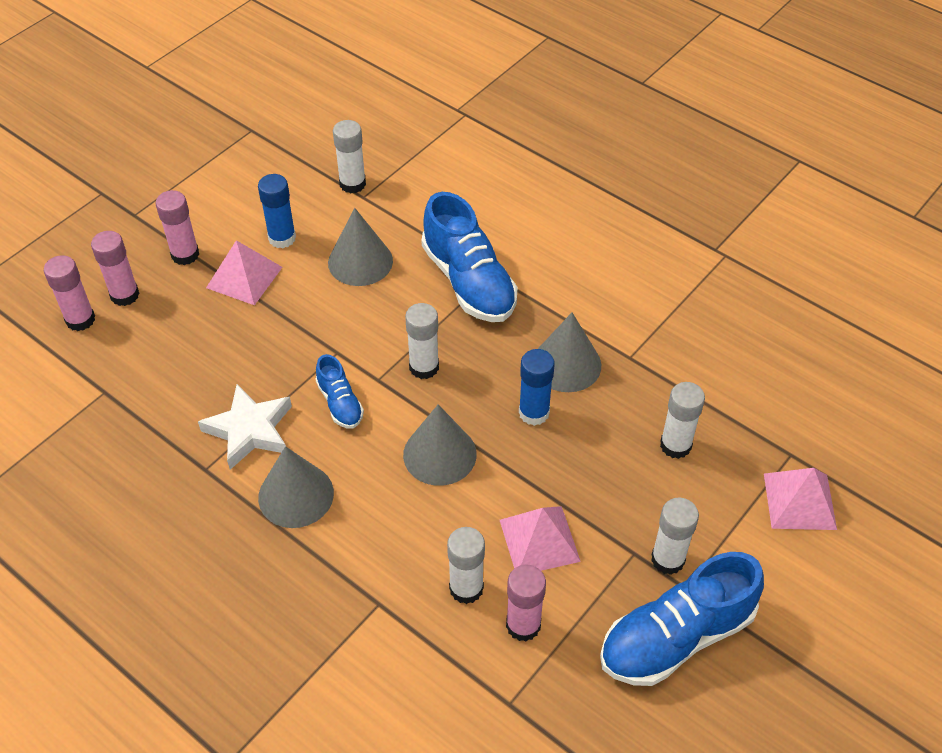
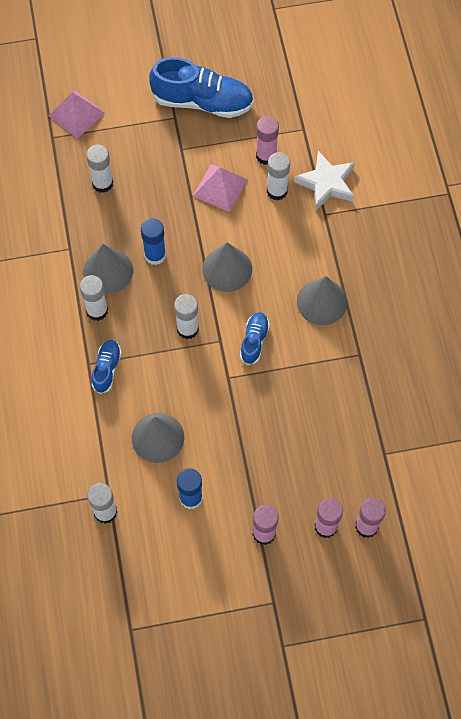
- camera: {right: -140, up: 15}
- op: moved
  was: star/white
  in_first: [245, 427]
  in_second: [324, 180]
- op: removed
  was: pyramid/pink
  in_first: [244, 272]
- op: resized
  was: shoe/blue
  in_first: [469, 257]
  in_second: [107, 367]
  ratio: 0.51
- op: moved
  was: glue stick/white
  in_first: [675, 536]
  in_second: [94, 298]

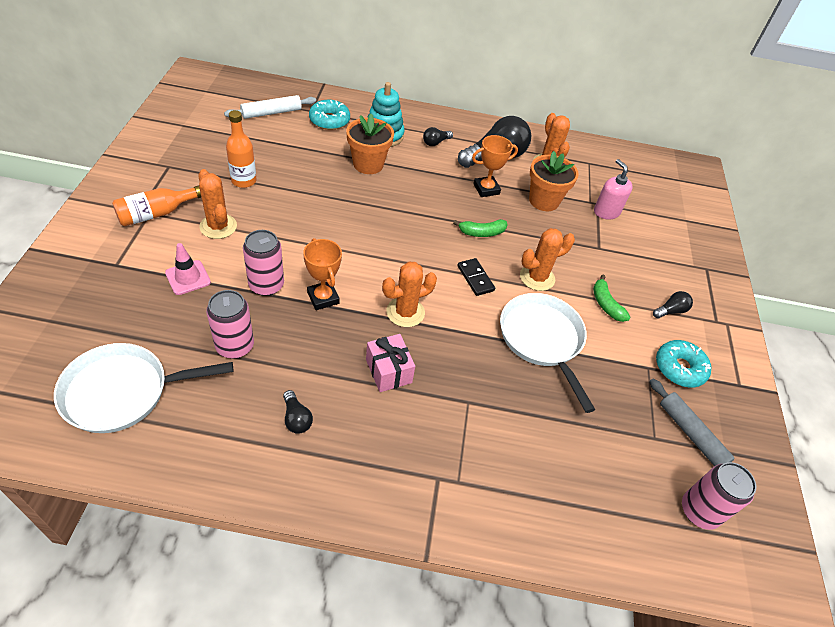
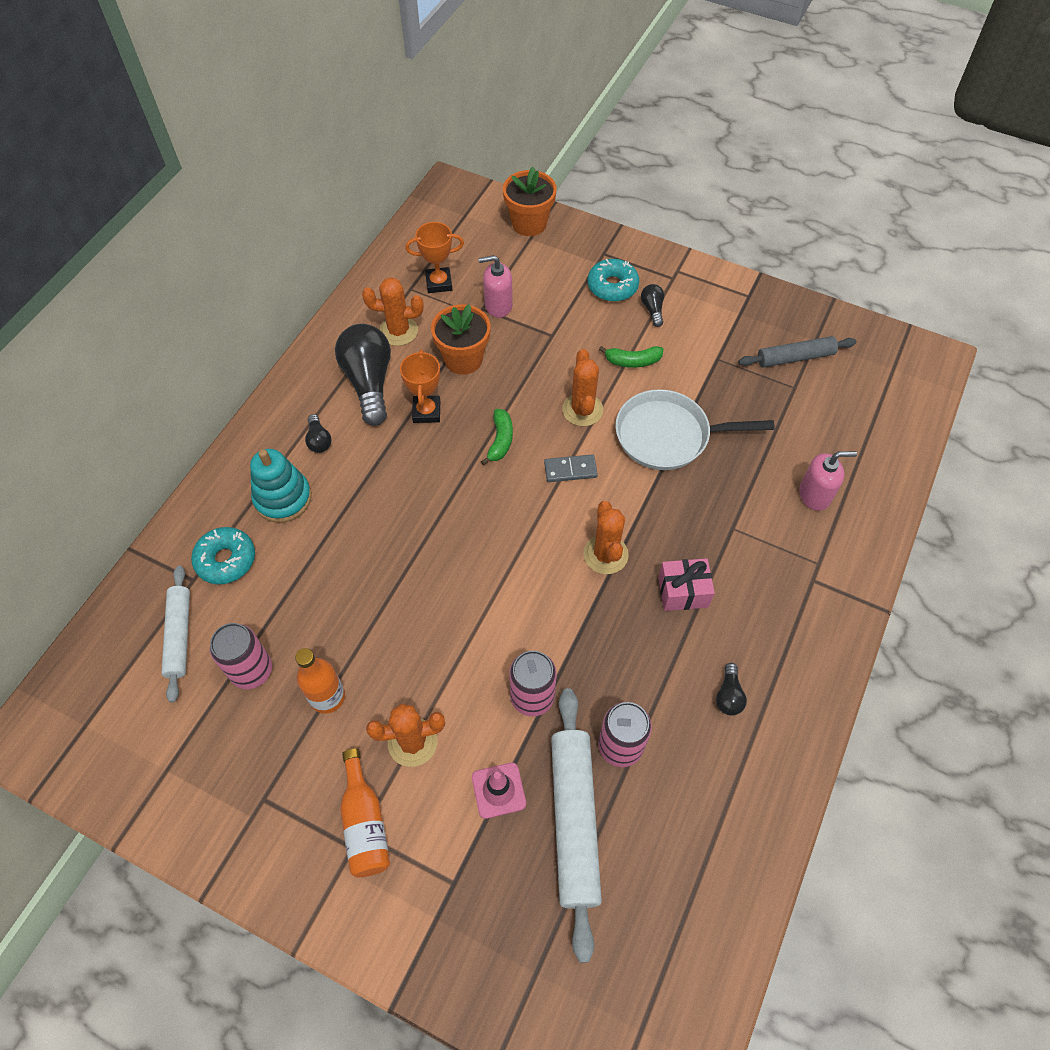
- camera: {right: -65, up: 10}
- op: removed
  was: pan/white
  in_first: [143, 388]
- op: turned
  was: light bulb/black
  in_first: [298, 412]
  in_second: [731, 689]
  clockwise: 105
- op: moved
  was: trophy/orange
  in_first: [322, 274]
  in_second: [434, 257]
- op: moved
  was: flower pot/orange
  in_first: [370, 144]
  in_second: [530, 201]
- op: recoloured
  was: domino/black
  now: domino/grey
  in_first: [476, 277]
  in_second: [571, 468]
- op: moved
  was: donut/turquoise
  in_first: [683, 364]
  in_second: [613, 280]
- op: moved
  was: can/pink
  in_first: [719, 496]
  in_second: [241, 656]
- op: added
  now: rolling pin/white
  in_second: [576, 825]
- op: added
  now: soap dispenser/pink
  in_second: [828, 481]

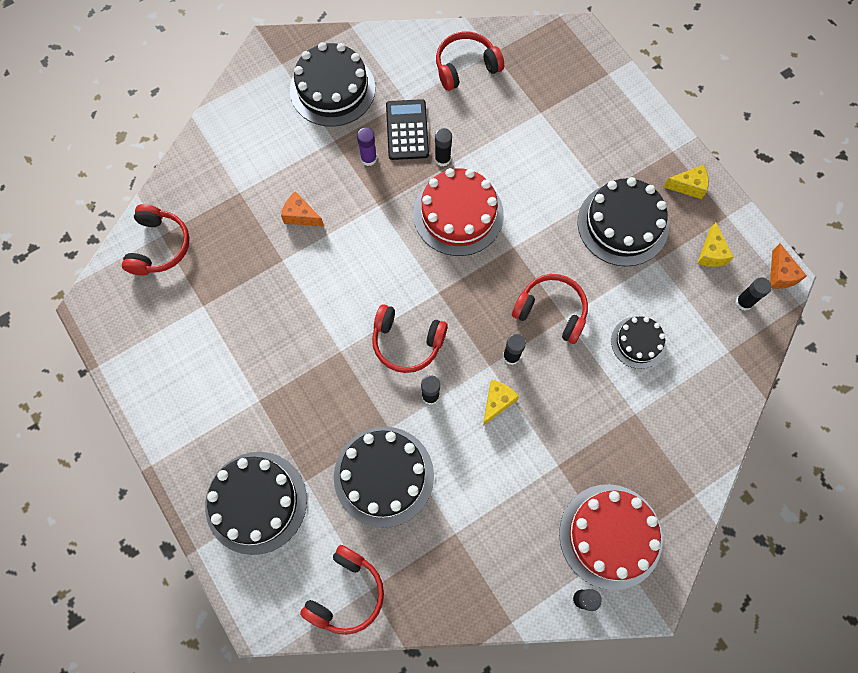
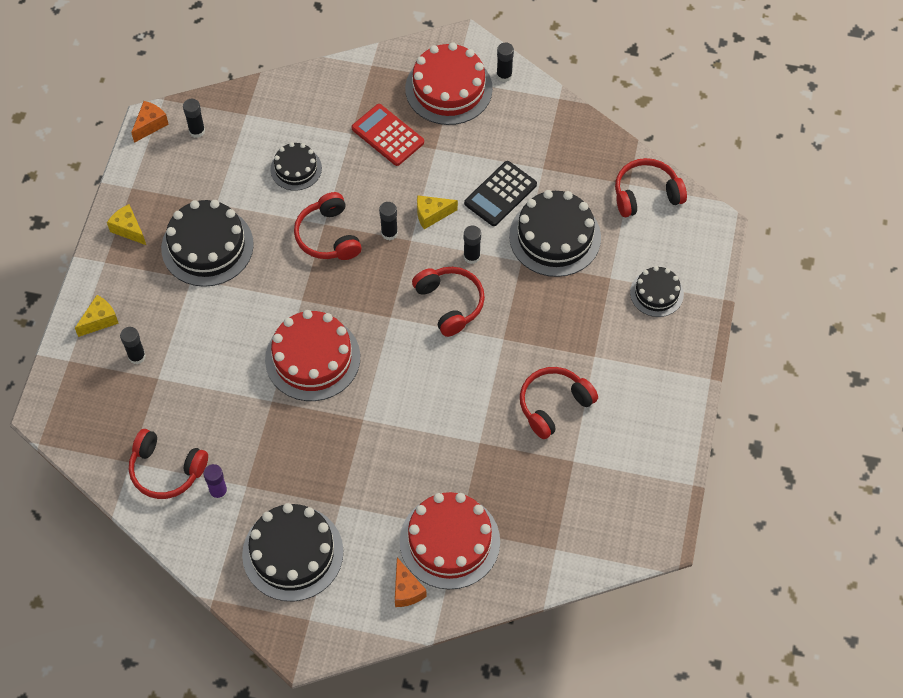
- camera: {right: -135, up: -10}
- op: moved
  was: headphones/red
  in_first: [156, 239]
  in_second: [559, 403]
- op: resized
  was: cake/black
  in_first: [256, 503]
  in_second: [657, 291]
  ratio: 0.57
- op: moved
  was: cheese/orange
  in_first: [302, 209]
  in_second: [411, 582]
- op: moved
  was: glue stick/purple
  in_first: [367, 147]
  in_second: [215, 482]
- op: moved
  was: calculator/black
  in_first: [407, 129]
  in_second: [500, 193]
- op: moved
  was: glue stick/black
  in_first: [443, 147]
  in_second: [133, 345]
- op: moved
  was: cheese/yellow
  in_first: [715, 244]
  in_second: [97, 316]
- op: added
  now: calculator/red
  in_second: [388, 135]
- op: added
  now: cake/red
  in_second: [450, 540]

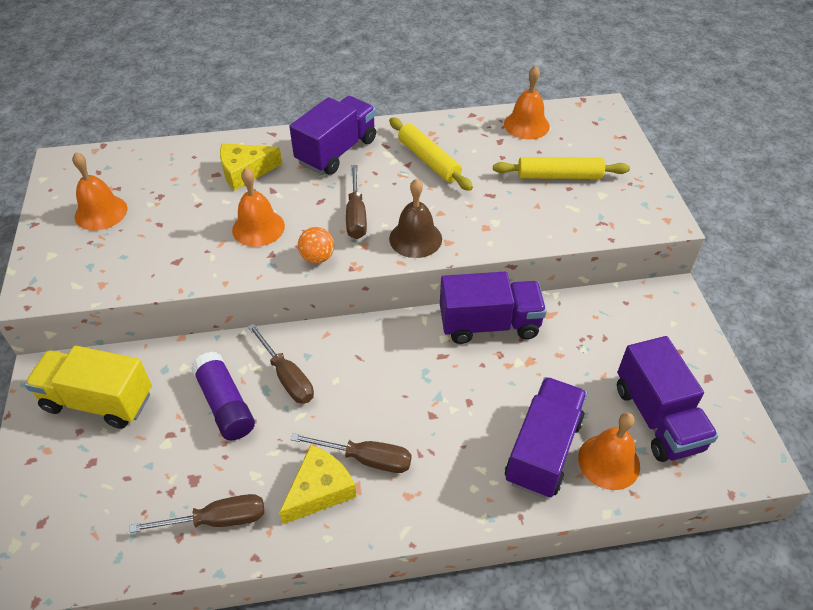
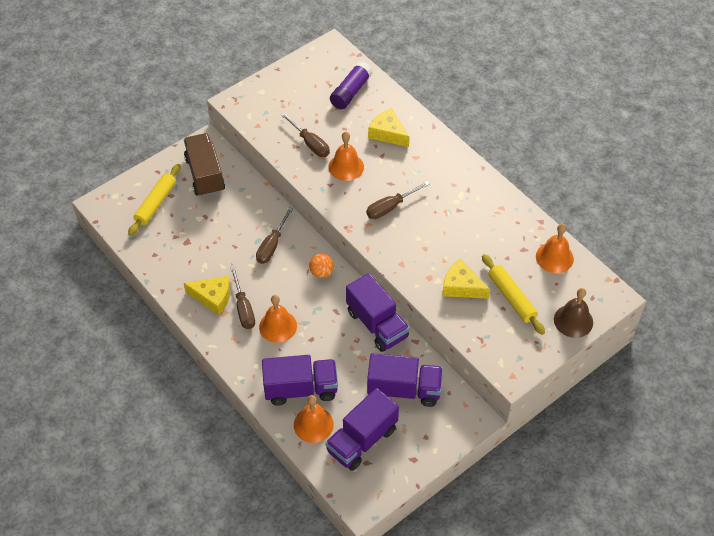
- camera: {right: 60, up: 5}
- op: recoloured
  was: truck/yellow
  now: truck/brown
  in_first: [88, 387]
  in_second: [204, 165]
- op: moved
  was: bell/orange
  in_first: [99, 191]
  in_second: [278, 319]
- op: moved
  was: screwdriver/brown
  in_first: [197, 513]
  in_second: [305, 135]
- op: moved
  was: glue stick/purple
  in_first: [223, 396]
  in_second: [351, 85]
- op: moved
  was: truck/purple
  in_first: [332, 135]
  in_second: [405, 380]
- op: moved
  was: ball/orange
  in_first: [316, 245]
  in_second: [321, 266]
- op: moved
  was: rolling pin/yellow
  in_first: [431, 154]
  in_second: [154, 200]
- op: moved
  was: bell/brown
  in_first: [415, 218]
  in_second: [573, 313]
- op: added
  now: cheese/yellow
  in_second: [466, 279]

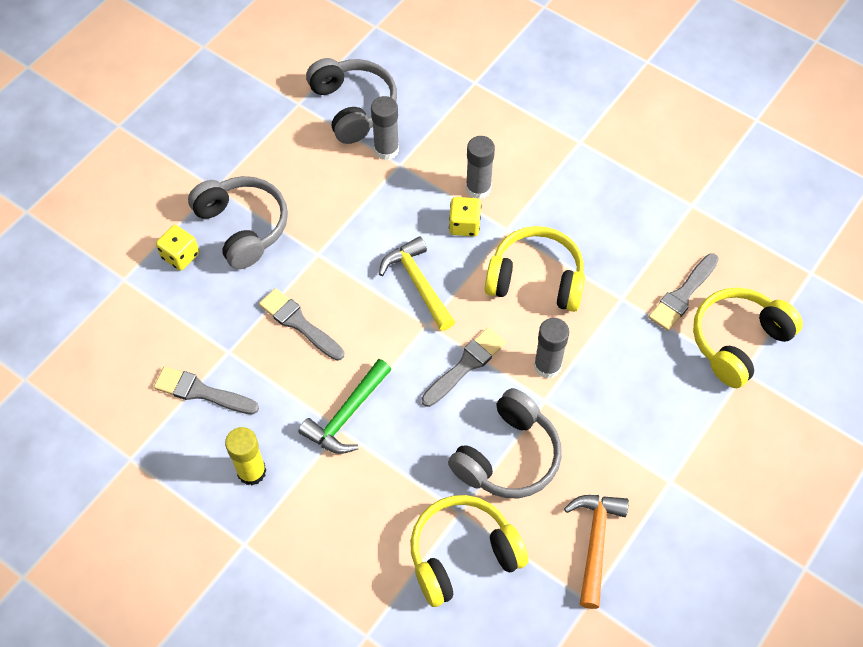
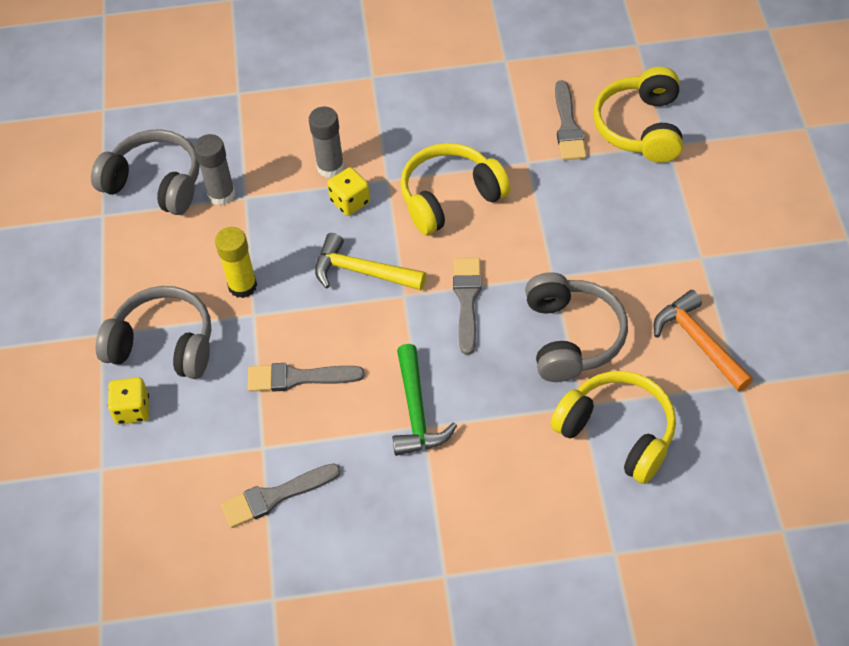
- camera: {right: -40, up: -5}
- op: moved
  was: glue stick/yellow
  in_first: [245, 456]
  in_second: [236, 262]
- op: turned
  was: headphones/yellow
  in_first: [469, 551]
  in_second: [613, 427]
  clockwise: 105
- op: removed
  was: glue stick/grey
  in_first: [551, 348]

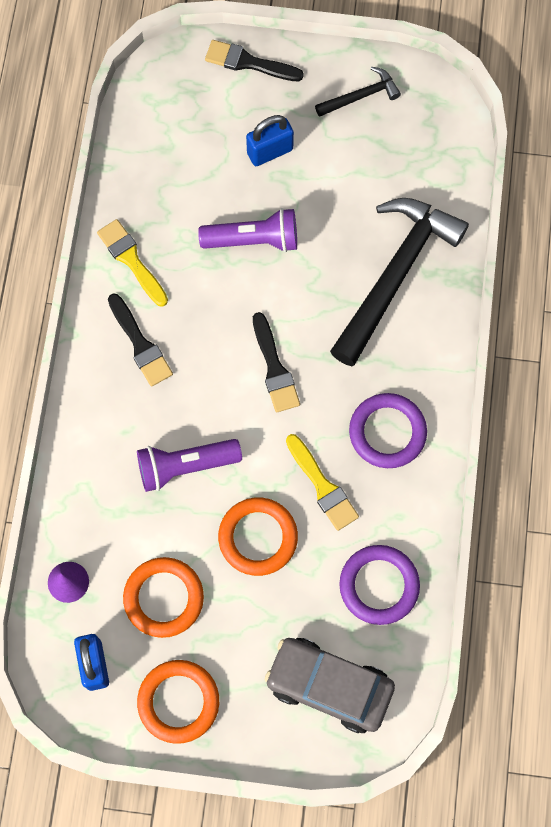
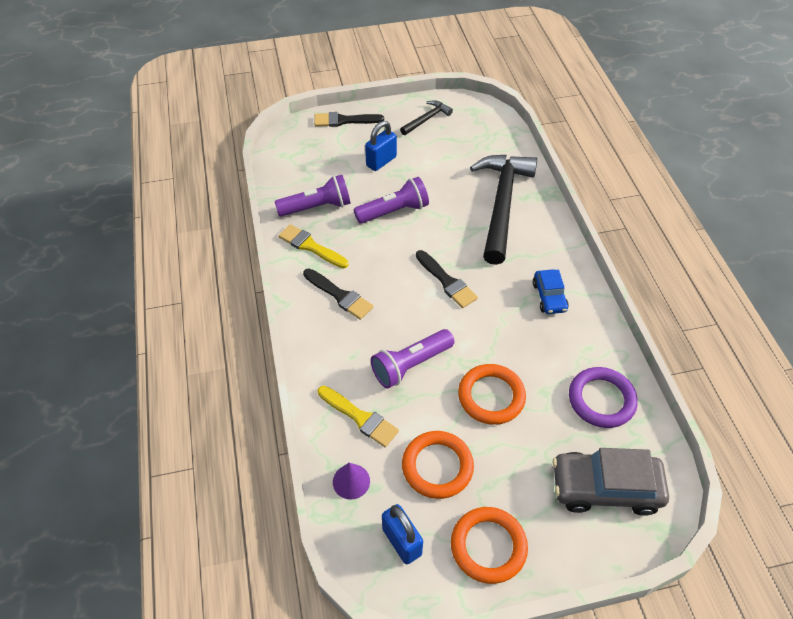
- camera: {right: -20, up: -20}
- op: moved
  was: brush/yellow
  in_first: [322, 482]
  in_second: [358, 416]
- op: replaced
  was: ring/purple
  now: car/blue
  in_first: [388, 430]
  in_second: [551, 291]
- op: added
  now: flashlight/purple
  in_second: [313, 196]

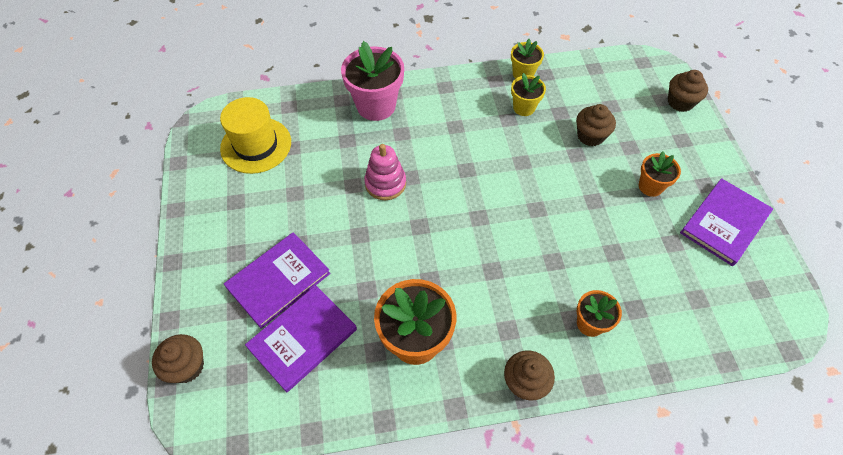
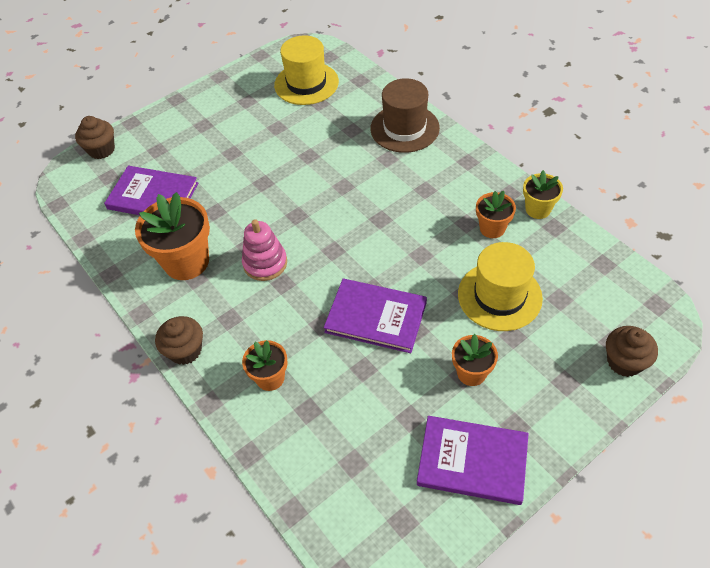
- camera: {right: 65, up: -5}
- op: moved
  was: book/purple
  in_first: [277, 280]
  in_second: [375, 316]
- op: replaced
  was: flower pot/pink
  now: hat/brown
  in_first: [372, 81]
  in_second: [405, 115]
- op: moved
  was: stacking toy/pink
  in_first: [385, 172]
  in_second: [264, 250]
- op: recoloured
  was: flower pot/yellow
  now: flower pot/orange
  in_first: [528, 94]
  in_second: [496, 214]
- op: replaced
  was: cupcake/brown
  now: hat/yellow
  in_first: [596, 125]
  in_second: [500, 286]

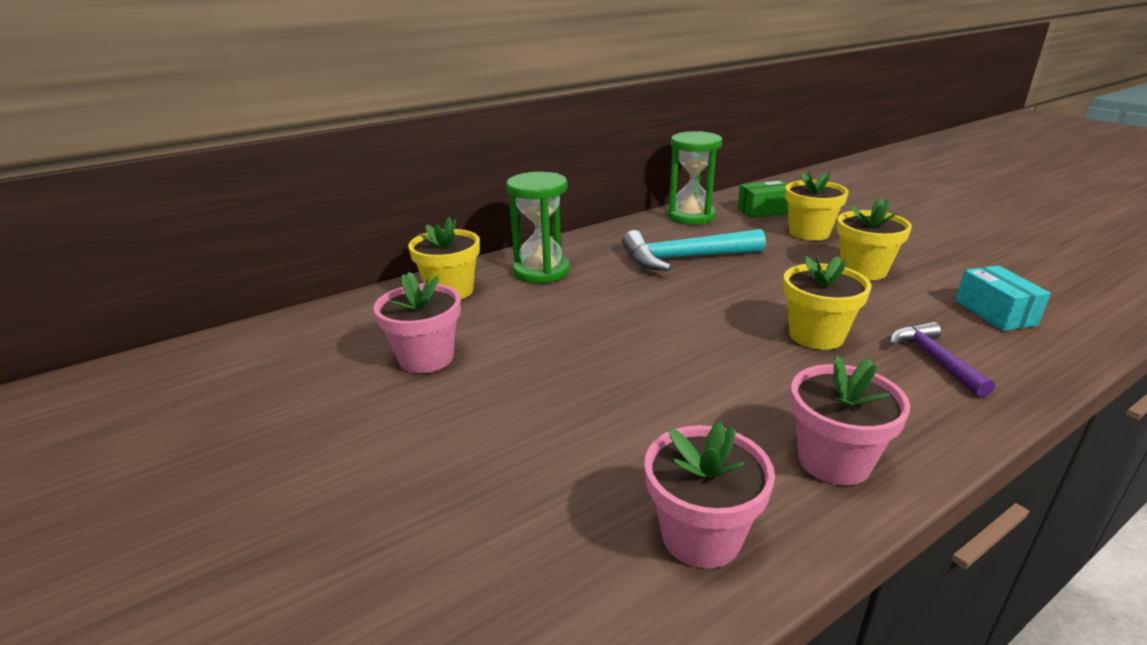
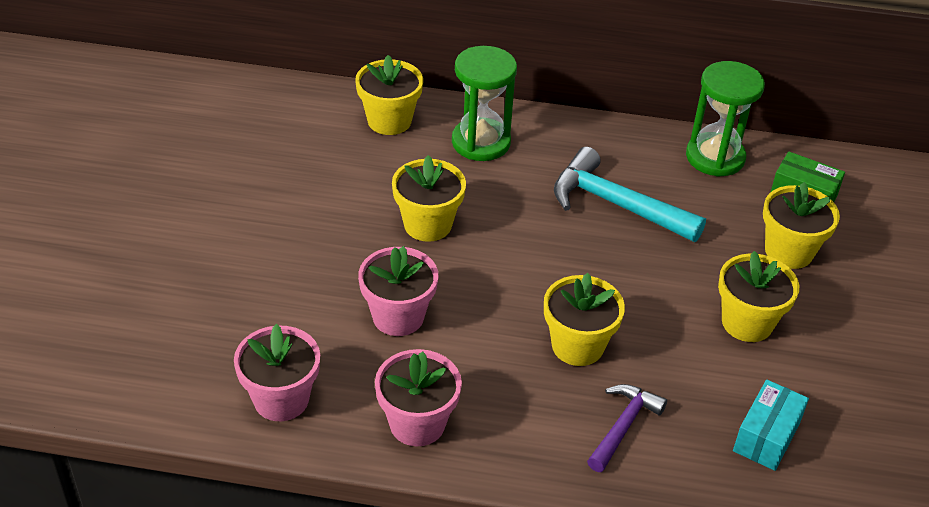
- camera: {right: 40, up: 15}
- op: moved
  was: flower pot/pink
  in_first: [417, 322]
  in_second: [398, 291]
- op: added
  now: flower pot/yellow
  in_second: [429, 198]

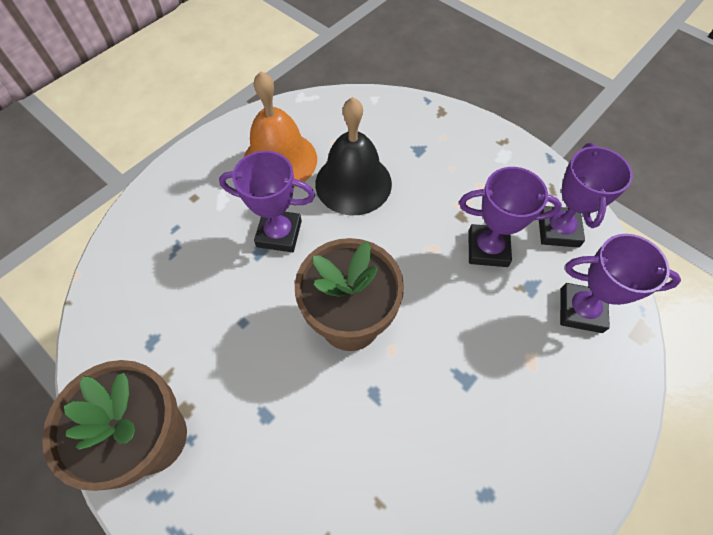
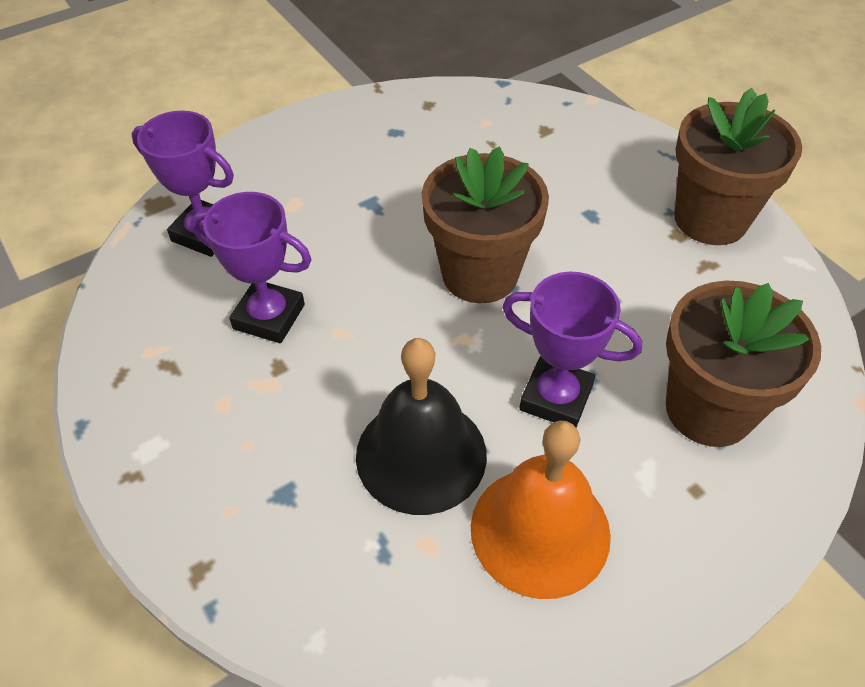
- camera: {right: -165, up: -10}
- op: removed
  was: trophy/purple
  in_first: [586, 195]
- op: added
  now: flower pot/brown
  in_second: [743, 364]

